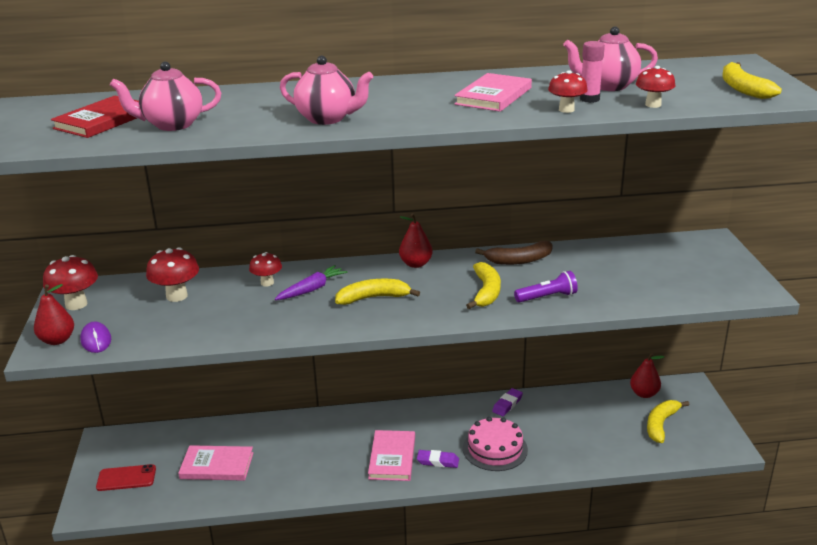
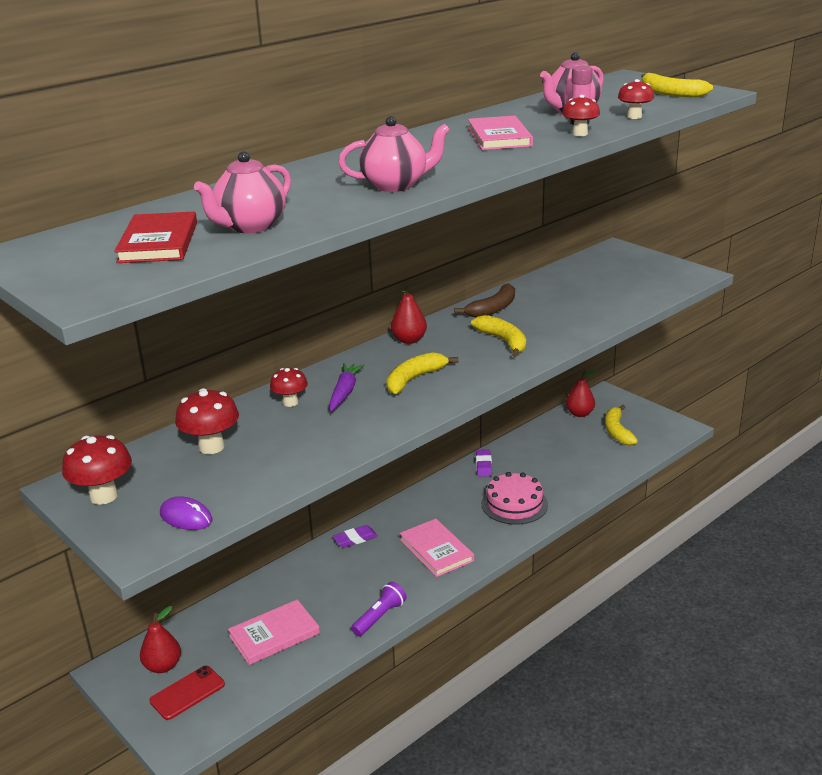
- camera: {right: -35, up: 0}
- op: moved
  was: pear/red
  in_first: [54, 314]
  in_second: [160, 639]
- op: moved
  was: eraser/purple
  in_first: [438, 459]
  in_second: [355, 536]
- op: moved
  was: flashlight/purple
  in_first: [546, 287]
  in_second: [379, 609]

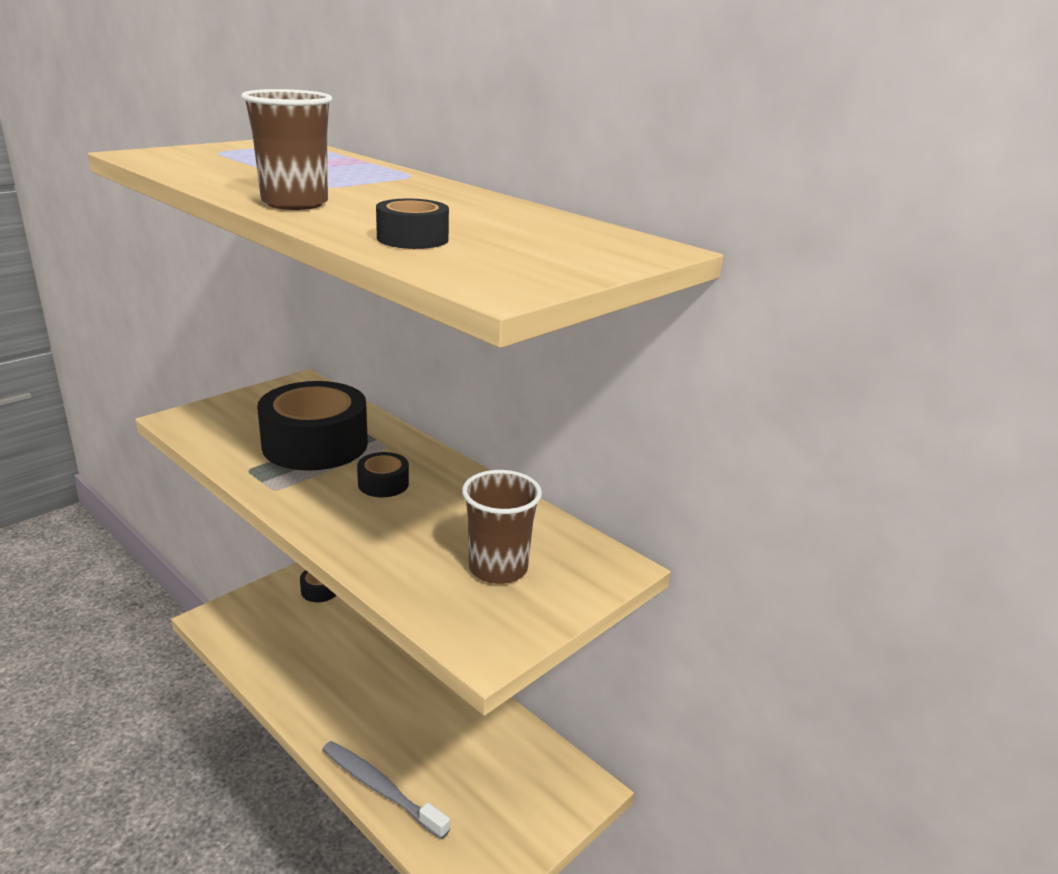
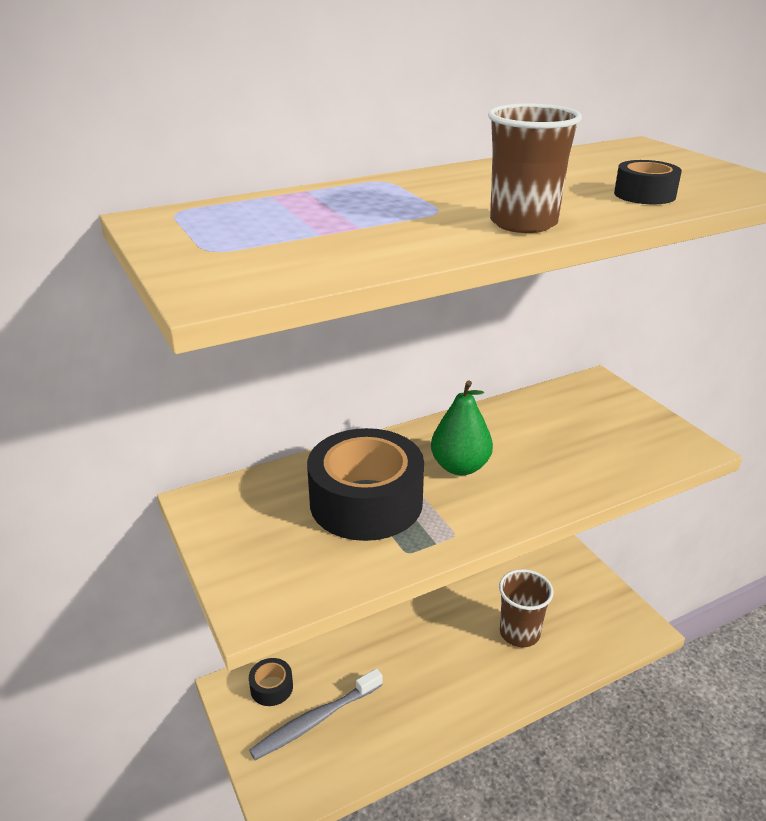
- camera: {right: -70, up: 5}
- op: moved
  was: toothbrush/grey
  in_first: [386, 790]
  in_second: [315, 714]
- op: replaced
  was: tape/black
  now: pear/green
  in_first: [383, 474]
  in_second: [462, 428]
- op: moved
  was: cup/brown
  in_first: [502, 527]
  in_second: [526, 608]

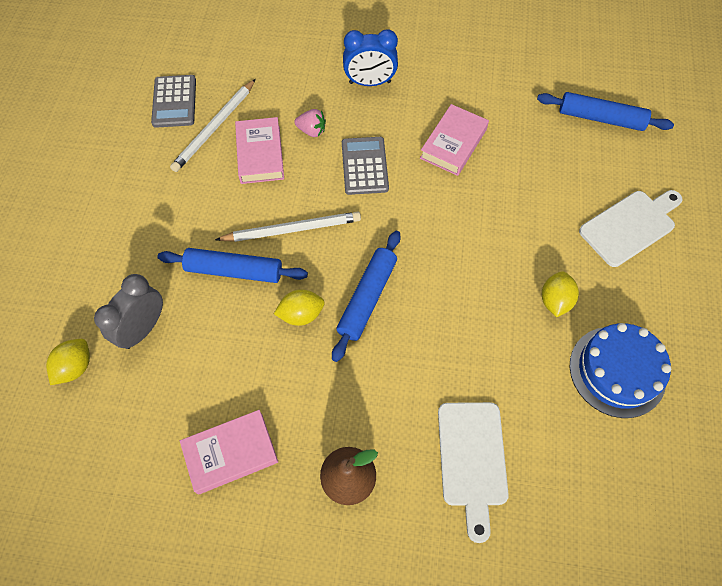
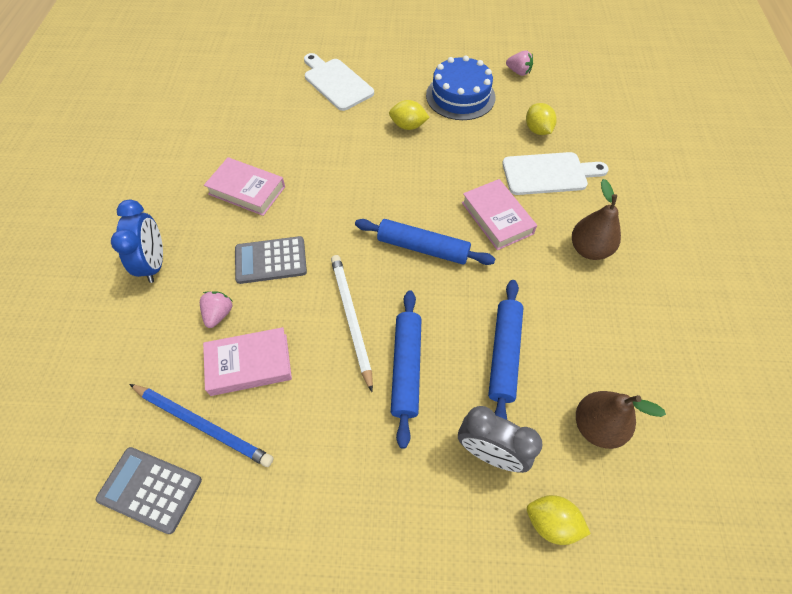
- camera: {right: -95, up: -5}
- op: turned
  was: calculator/grey
  in_first: [173, 101]
  in_second: [149, 490]
  clockwise: -150
- op: recoloured
  was: pencil/white
  now: pencil/blue
  in_first: [213, 125]
  in_second: [201, 425]
- op: moved
  was: book/pink
  in_first: [229, 452]
  in_second: [499, 214]
- op: moved
  was: lemon/yellow
  in_first: [299, 307]
  in_second: [541, 119]
- op: moved
  was: rolling pin/blue
  in_first: [605, 111]
  in_second: [505, 350]
- op: added
  now: strawberry/pink
  in_second: [519, 63]
- op: added
  now: pear/brown
  in_second: [621, 420]

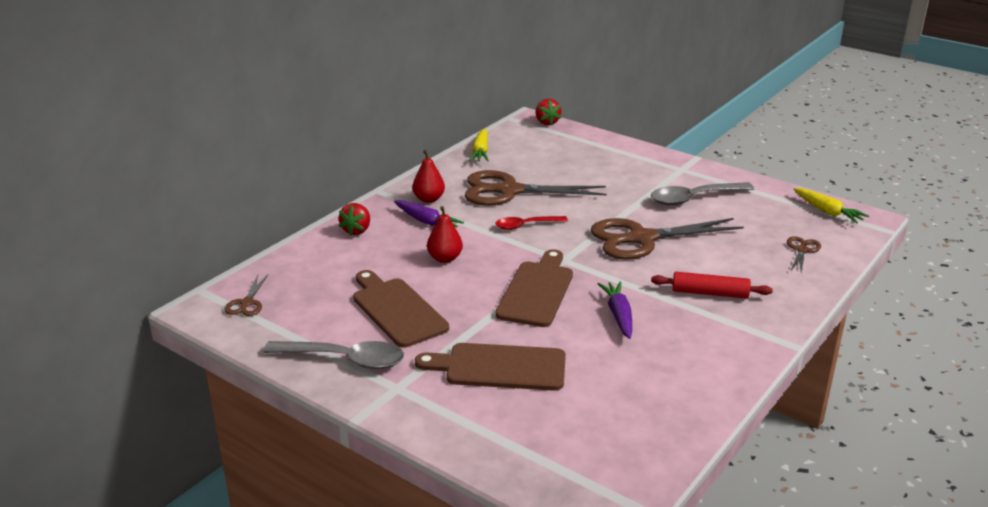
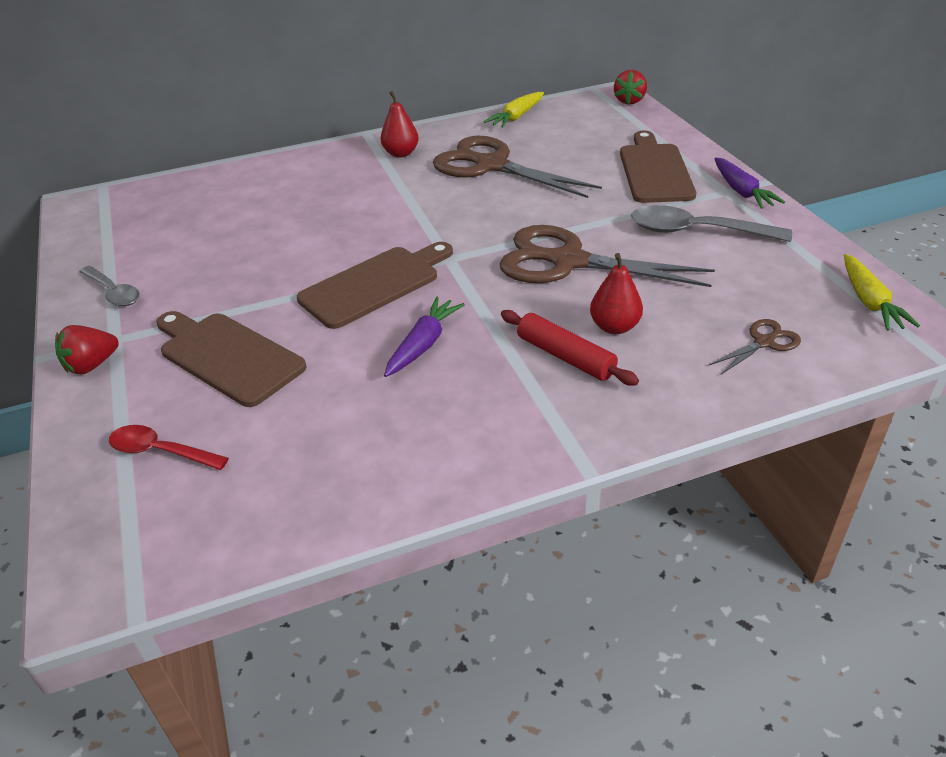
- camera: {right: 35, up: 10}
- op: removed
  was: scissors/brown
  in_first: [246, 295]
- op: resized
  was: spoon/grey
  in_first: [333, 355]
  in_second: [109, 286]
  ratio: 0.63
- op: moved
  was: strawberry/red
  in_first: [354, 219]
  in_second: [87, 350]
- op: moved
  was: cutting board/brown
  in_first: [401, 309]
  in_second: [658, 167]
- op: moved
  was: carrot/purple
  in_first: [429, 213]
  in_second: [750, 183]
- op: moved
  was: pear/red
  in_first: [445, 234]
  in_second: [616, 293]
- op: moved
  was: spoon/red
  in_first: [531, 223]
  in_second: [169, 447]

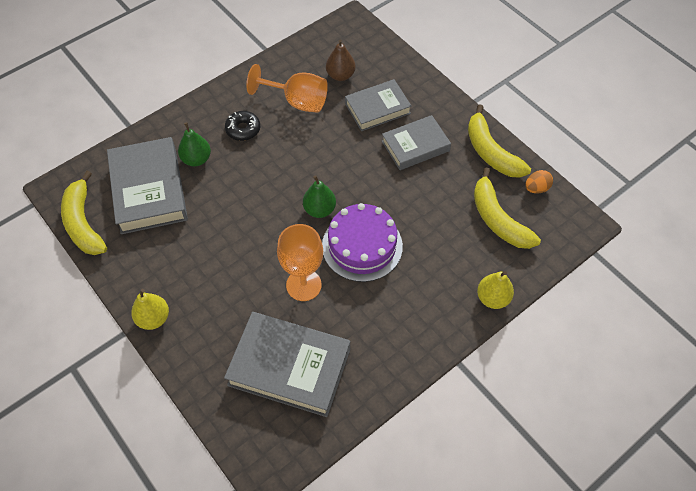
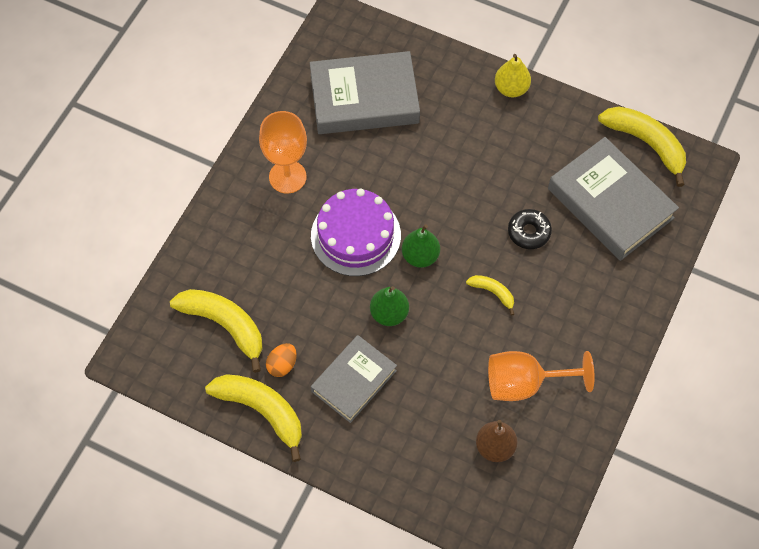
- camera: {right: 155, up: 5}
- op: moved
  was: pear/green
  in_first: [194, 144]
  in_second: [389, 306]
- op: moved
  was: donut/black
  in_first: [242, 126]
  in_second: [530, 229]
- op: moved
  was: goblet/orange
  in_first: [300, 262]
  in_second: [283, 152]
- op: removed
  was: book/grey
  in_first: [378, 105]
- op: removed
  was: pear/yellow
  in_first: [495, 290]
- op: moved
  was: egg/orange
  in_first: [539, 182]
  in_second: [281, 360]
- op: added
  now: banana/yellow
  in_second: [490, 295]

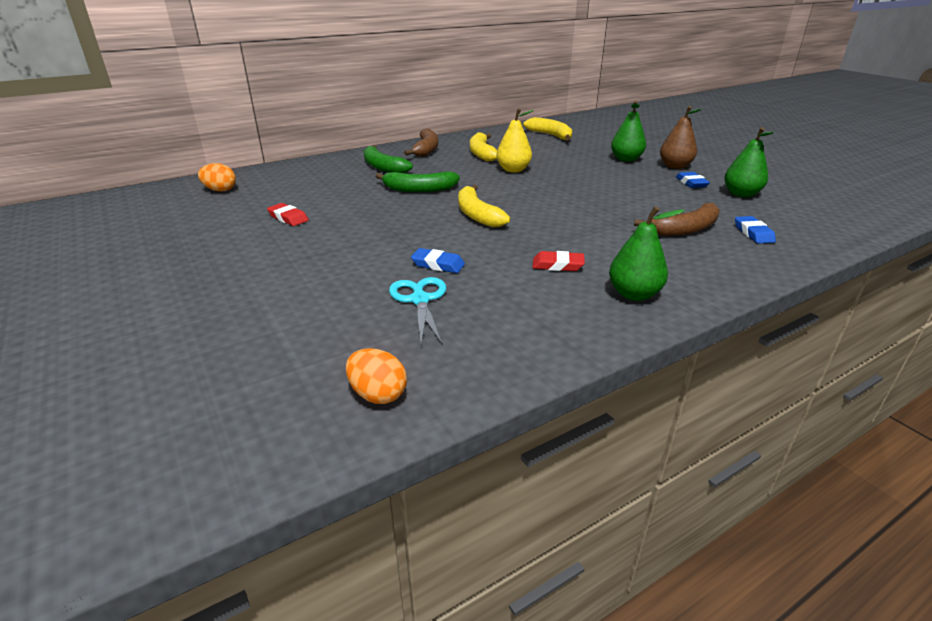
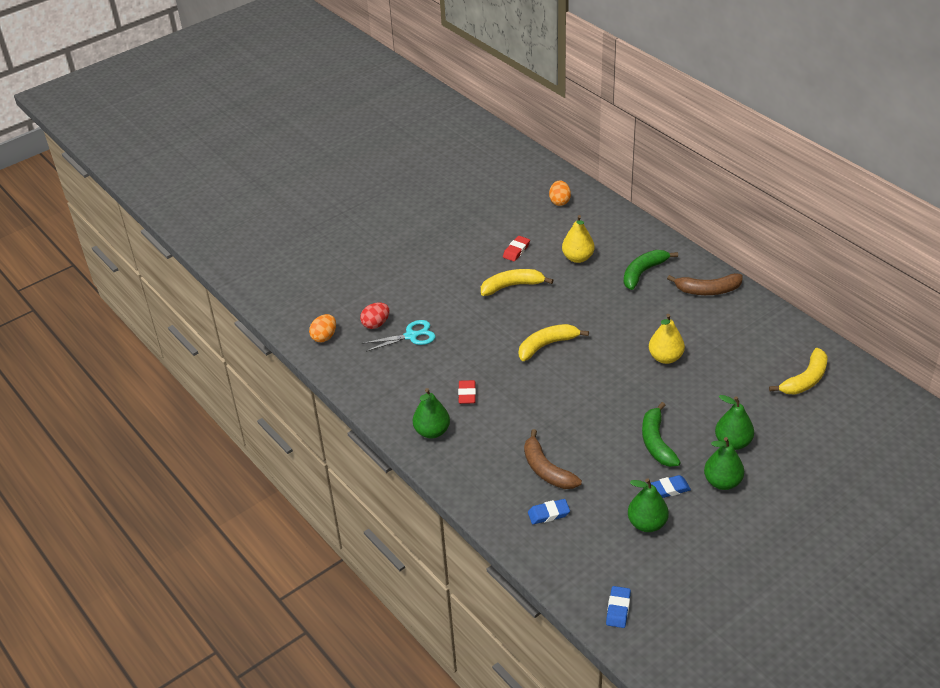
- camera: {right: 85, up: 10}
- op: moved
  was: banana/green
  in_first: [417, 182]
  in_second: [661, 434]
- op: moved
  was: eraser/blue
  in_first: [438, 260]
  in_second: [618, 607]
- op: moved
  was: banana/yellow
  in_first: [483, 147]
  in_second: [517, 282]
- op: recoloured
  was: pear/brown
  now: pear/green
  in_first: [681, 137]
  in_second: [724, 463]
- op: added
  now: egg/red
  in_second: [375, 315]
- op: added
  now: pear/yellow
  in_second: [578, 239]

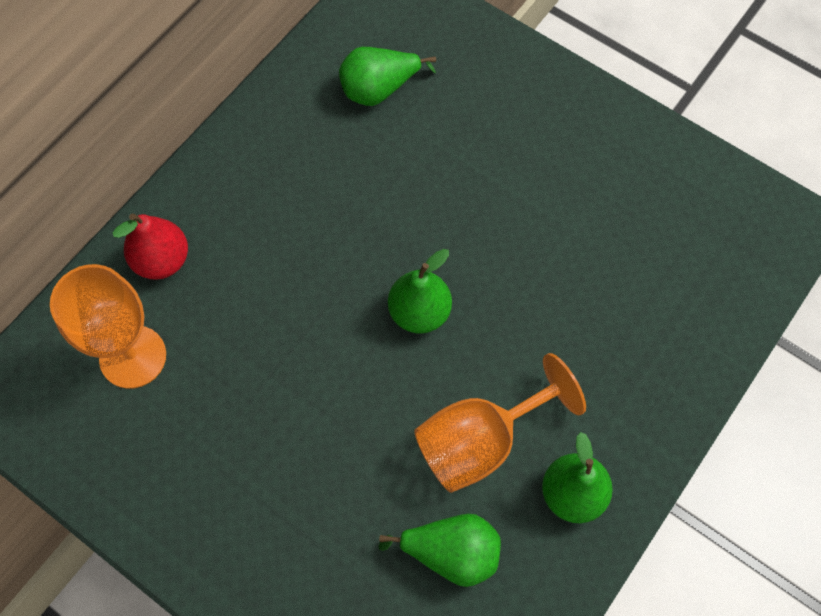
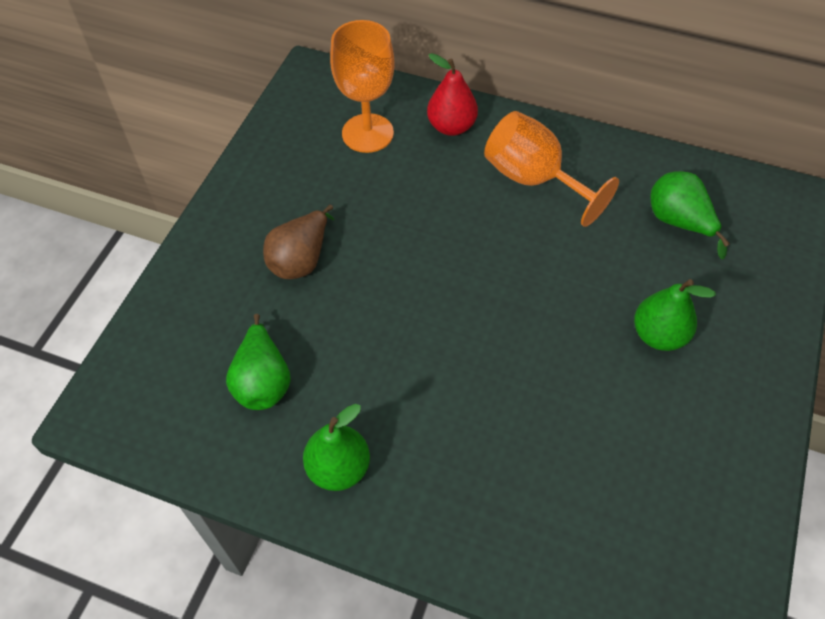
- camera: {right: 75, up: -10}
- op: moved
  was: pear/green
  in_first: [420, 291]
  in_second: [675, 315]
- op: moved
  was: goblet/orange
  in_first: [500, 423]
  in_second: [551, 169]
- op: added
  now: pear/brown
  in_second: [298, 242]

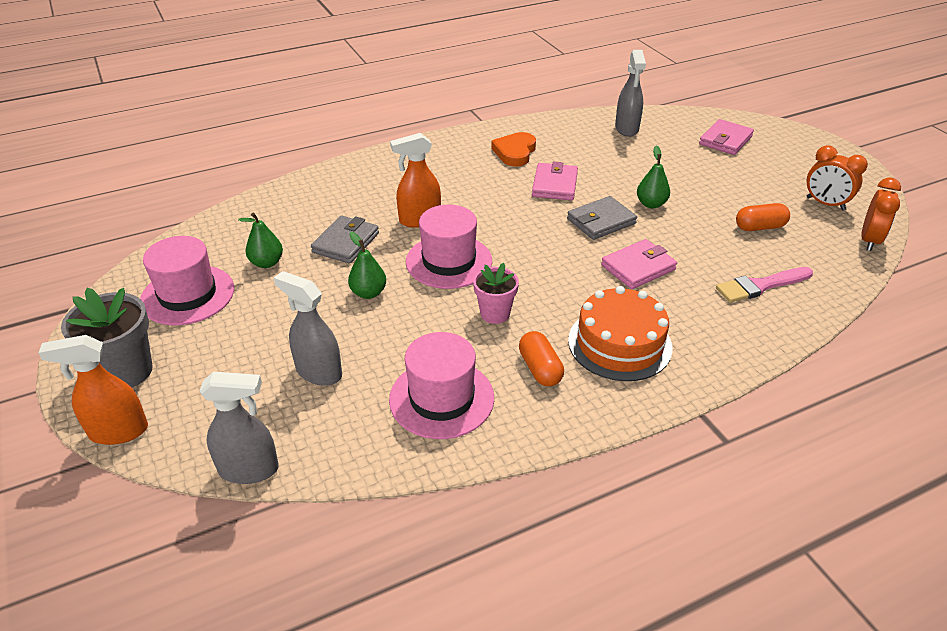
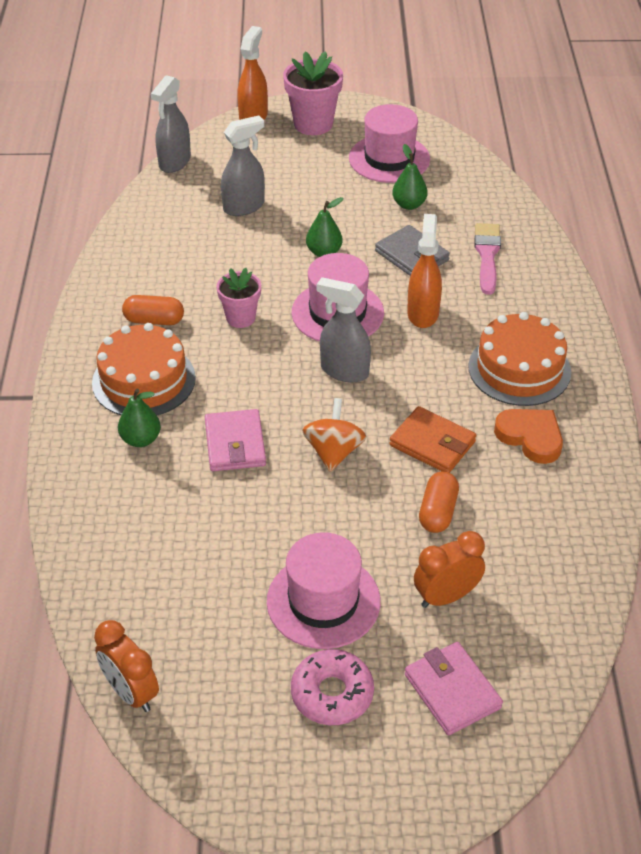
- camera: {right: 115, up: 5}
- op: recoloured
  was: flower pot/grey
  now: flower pot/pink
  in_first: [107, 338]
  in_second: [313, 93]
- op: moved
  was: hat/pink
  in_first: [441, 385]
  in_second: [323, 590]
- op: recoloured
  was: wallet/pink
  now: wallet/orange
  in_first: [555, 181]
  in_second: [432, 439]
- op: replaced
  was: wallet/grey
  now: spinning top/orange
  in_first: [602, 218]
  in_second: [334, 435]
- op: moved
  was: spray bottle/grey
  in_first: [630, 93]
  in_second: [344, 330]
- op: moved
  was: pear/green
  in_first: [653, 177]
  in_second: [139, 418]
- op: moved
  was: brush/pink
  in_first: [764, 285]
  in_second: [487, 259]
- op: moved
  was: capsule/orange
  in_first: [763, 217]
  in_second: [439, 502]
- op: moved
  was: clock/orange
  in_first: [837, 178]
  in_second: [449, 569]
- op: added
  now: donut/pink
  in_second: [332, 687]
- op: added
  now: cake/orange
  in_second: [519, 359]

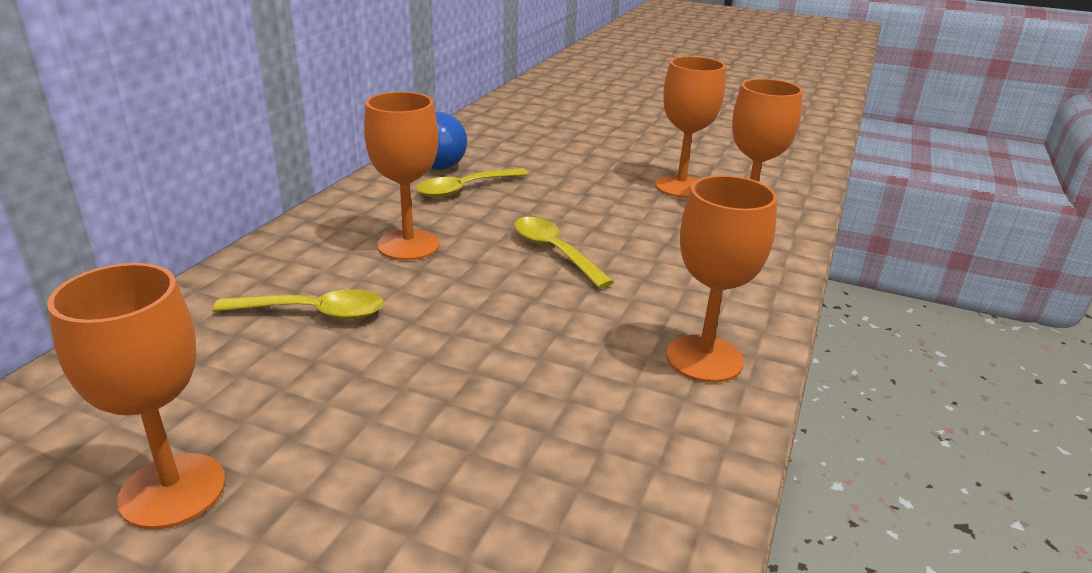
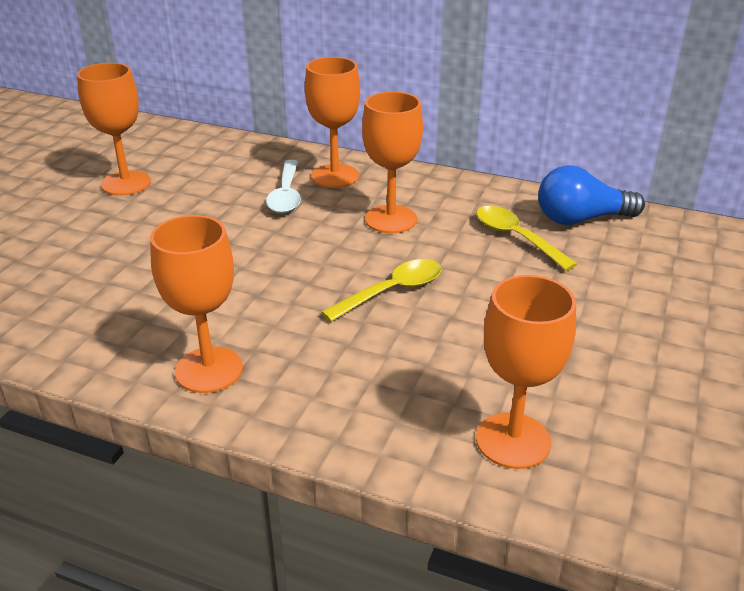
- camera: {right: 90, up: 5}
- op: recoloured
  was: spoon/yellow
  now: spoon/white
  in_first: [298, 304]
  in_second: [283, 186]
- op: moved
  was: goblet/orange
  in_first: [690, 127]
  in_second: [332, 122]

